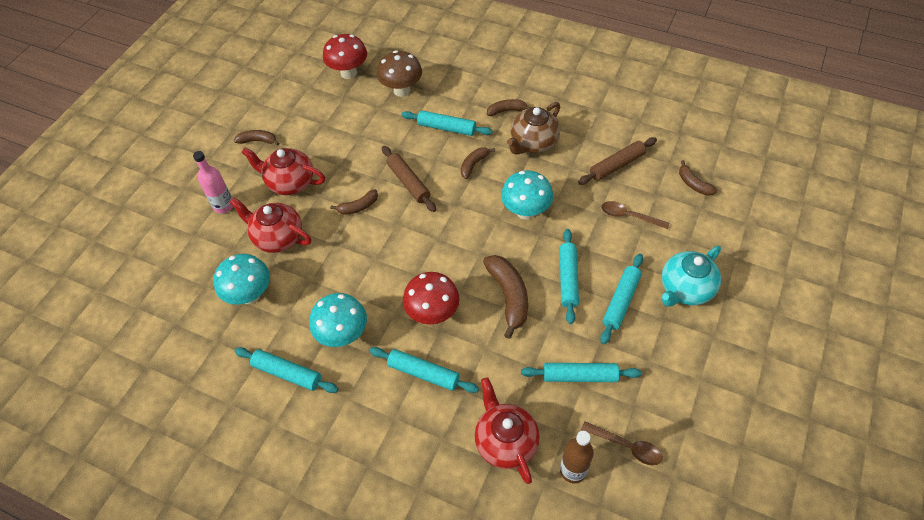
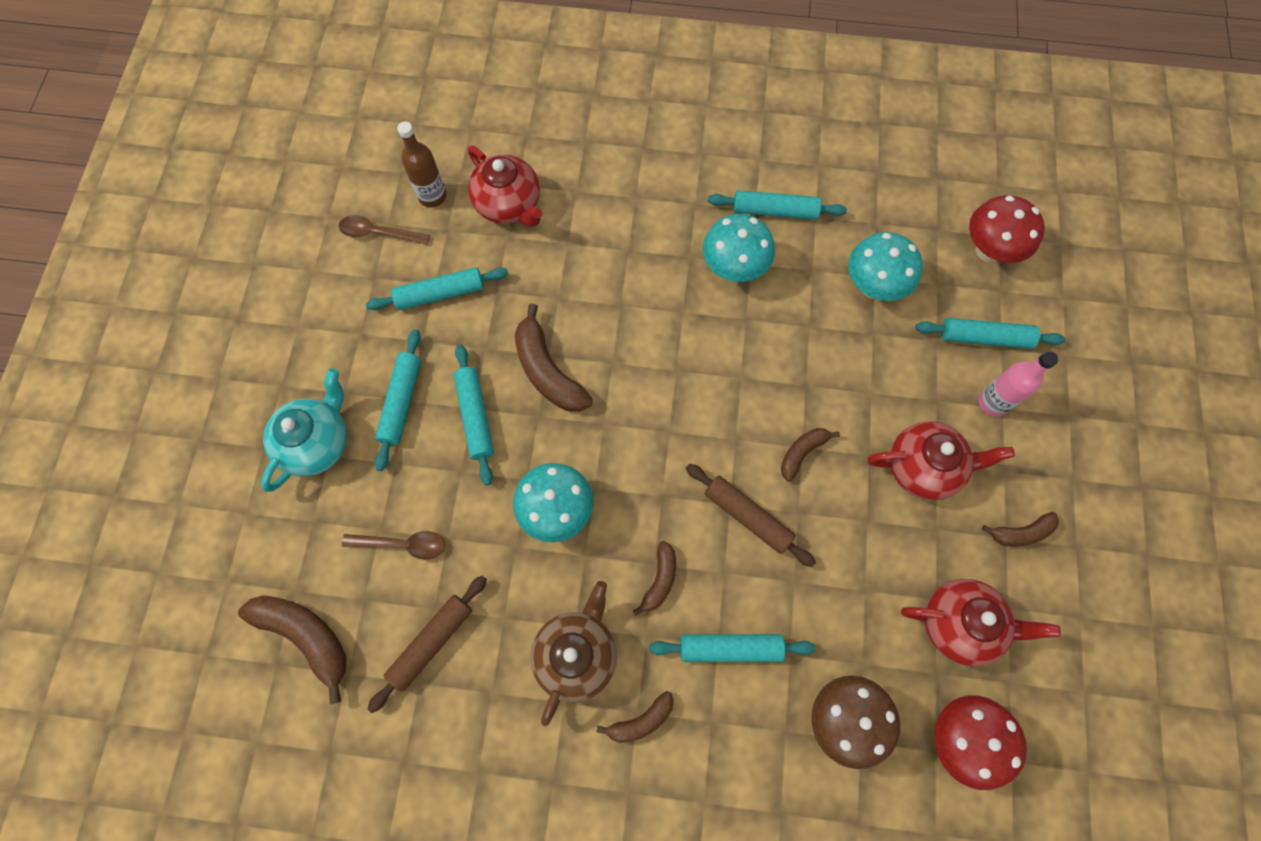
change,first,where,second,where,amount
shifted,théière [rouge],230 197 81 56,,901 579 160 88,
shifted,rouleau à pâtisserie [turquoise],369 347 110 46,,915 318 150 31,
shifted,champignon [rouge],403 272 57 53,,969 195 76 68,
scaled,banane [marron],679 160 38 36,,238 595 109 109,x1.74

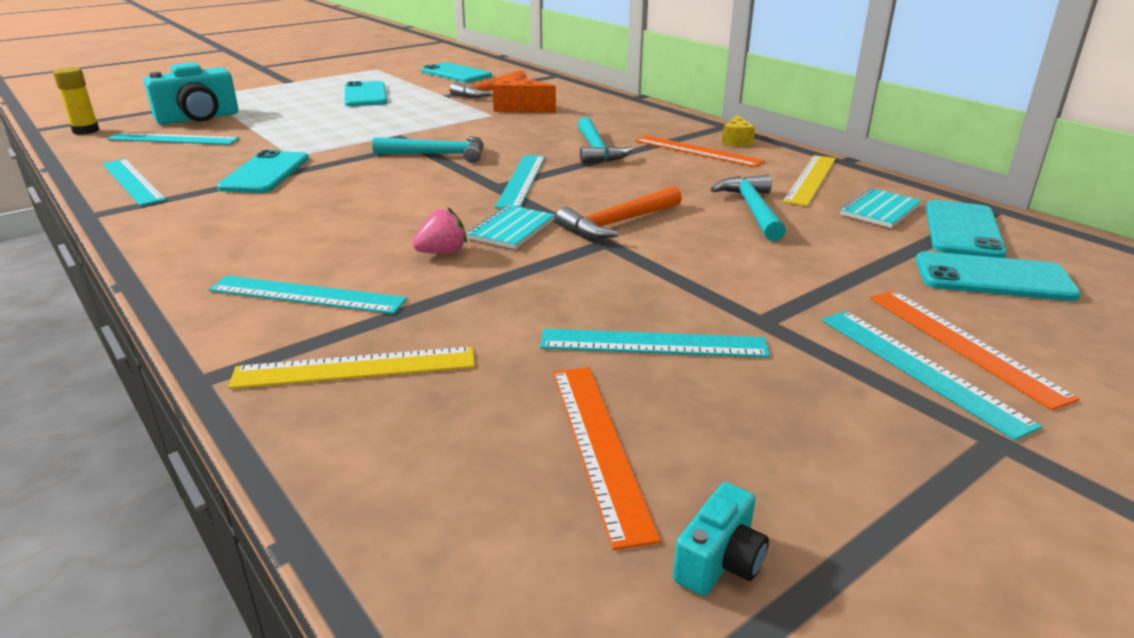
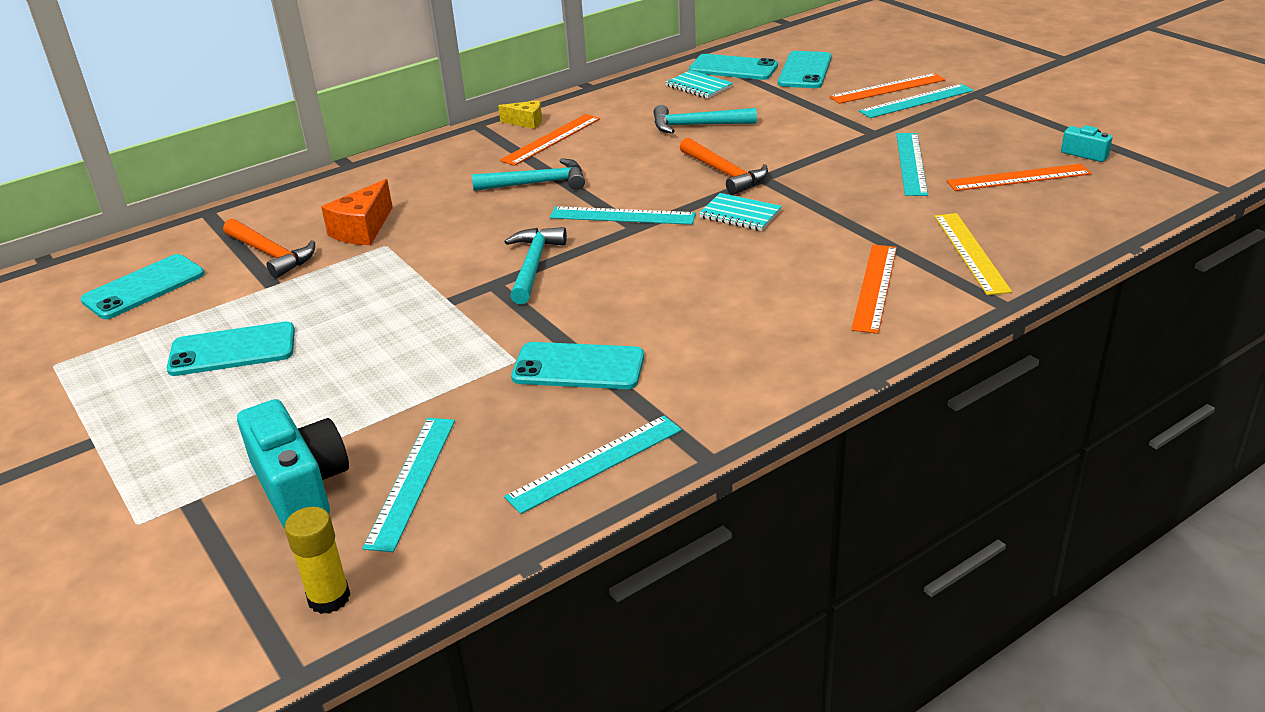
change,first,where,second,where,amount
repainted,règle [turquoise],208 276 199 38,règle [orange],851 245 46 89,
gone,fraise [rose],412 207 55 47,,,
gone,règle [jaune],783 155 53 51,,,

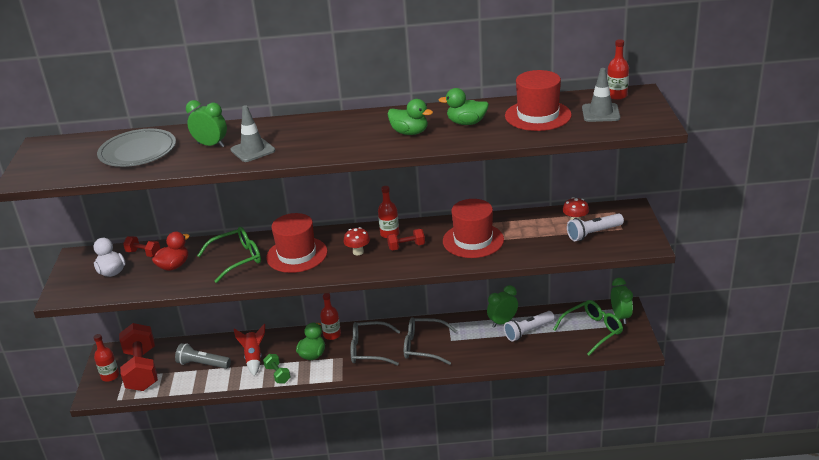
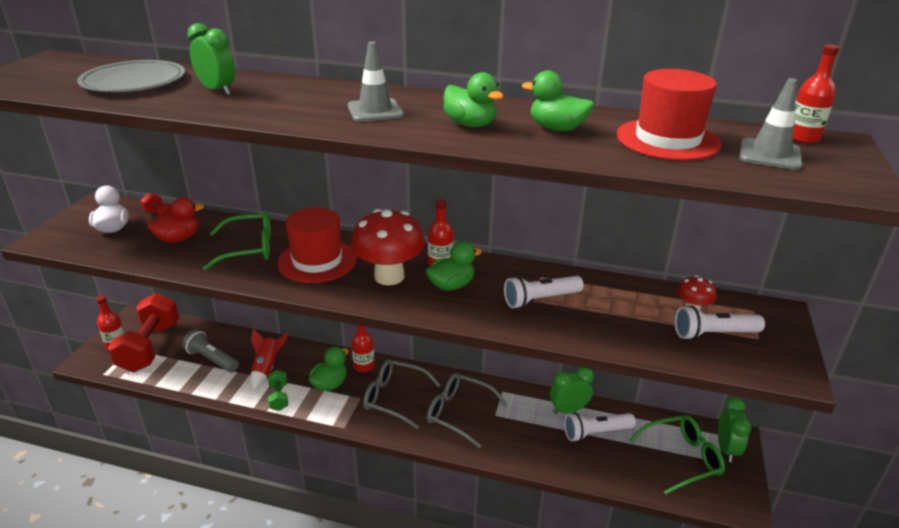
change,first,where,second,where,amount
shifted,cône de chantier [gris],230 105 45 57,,348 41 56 81,
scaled,champignon [rouge],343 227 27 28,,351 209 74 76,x2.05
swapped,haltère [rouge],387 229 38 22,canard [vert],426 241 56 50,
swapped,chapeau [rouge],443 199 61 59,lampe de poche [blanc],504 276 80 32,

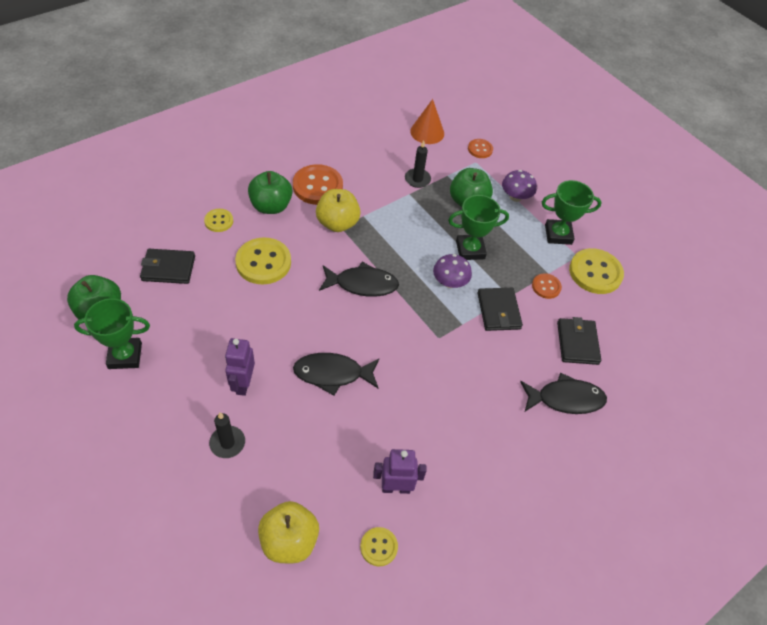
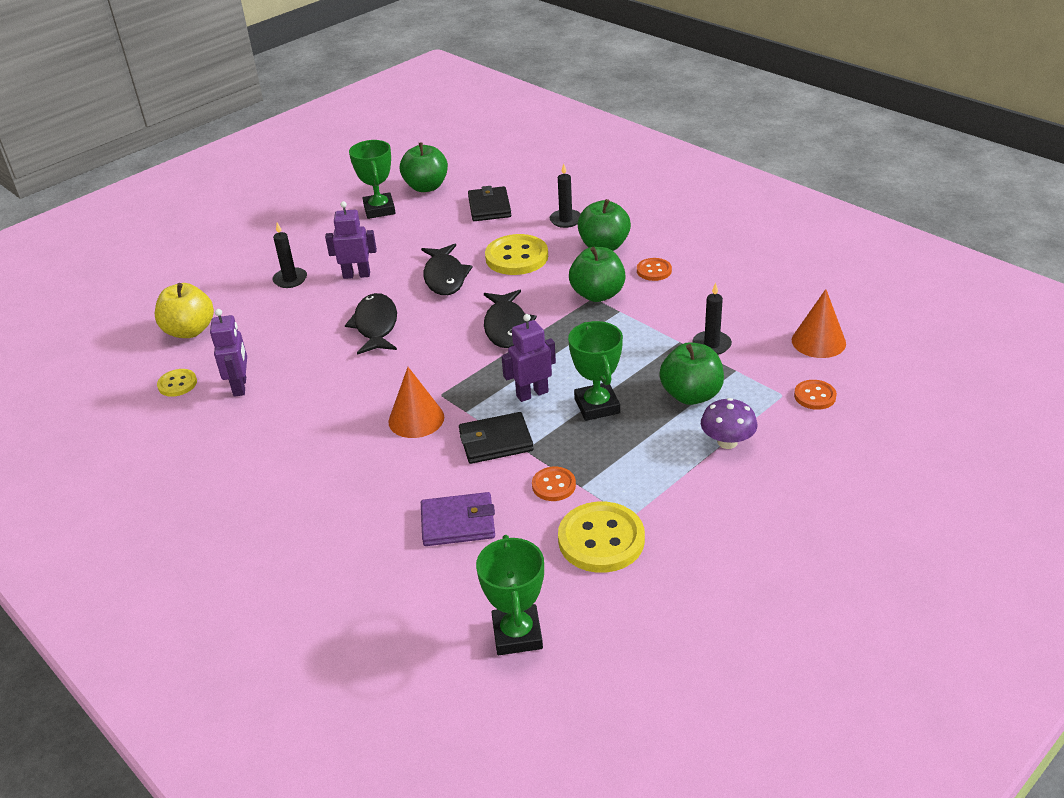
change,first,where,second,where,amount
swapped,bouton [jaune],204 209 29 23,bougie [noir],550 164 31 64,
scaled,bouton [orange],293 164 50 41,,637 258 35 23,x0.54
repainted,pomme [jaune],316 189 45 43,pomme [vert],569 247 57 55,
swapped,champignon [violet],433 254 39 34,robot [violet],501 314 55 88,
shifted,poisson [noir],520 373 87 41,,421 244 52 51,
shifted,trophée [vert],542 180 60 65,,476 535 68 120,
repainted,portefeuille [noir],557 317 44 48,portefeuille [violet],421 492 74 54,
new,,,cône [orange],388 367 56 71,

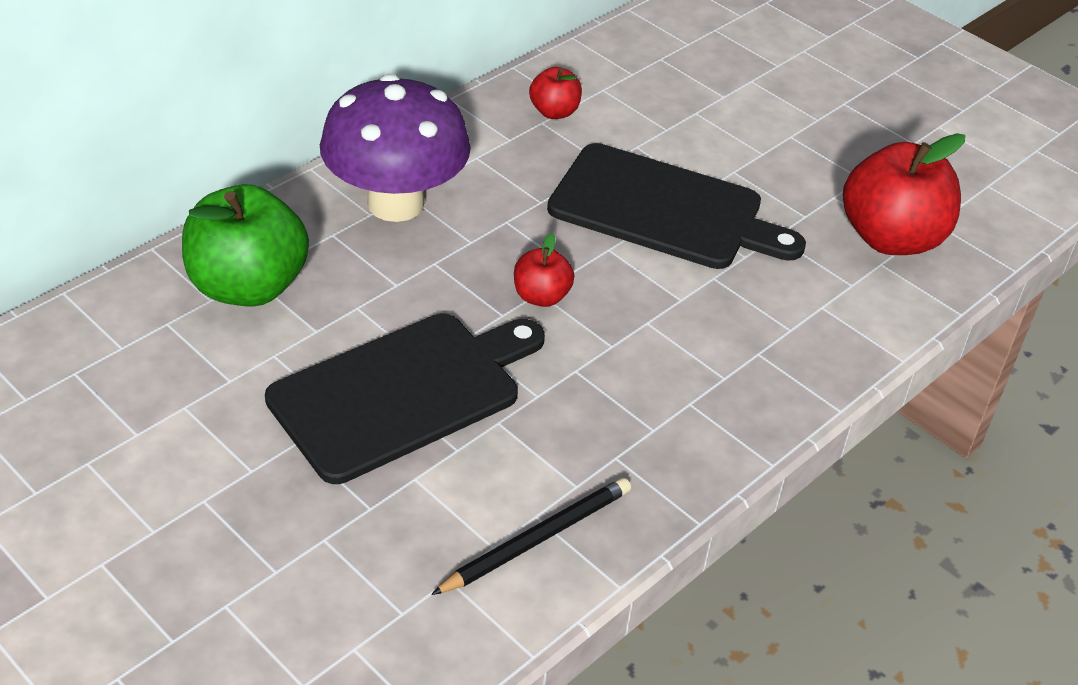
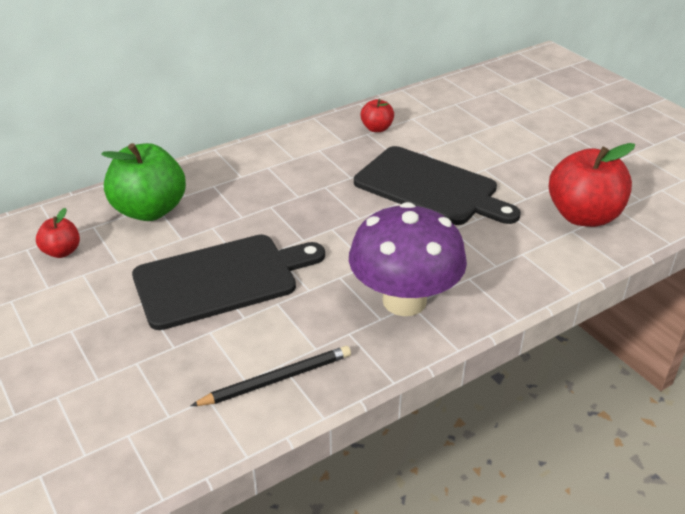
change,first,where,second,where,amount
shifted,champignon [violet],320 74 151 148,,349 202 118 114,
shifted,pomme [rouge],514 233 60 74,,36 208 44 50,

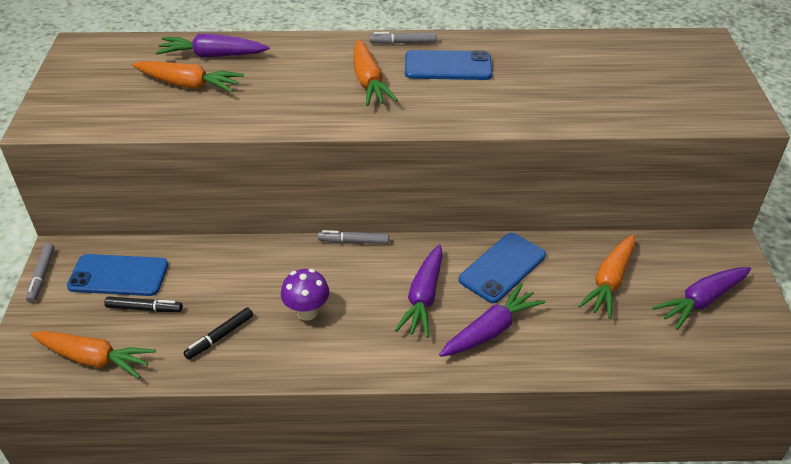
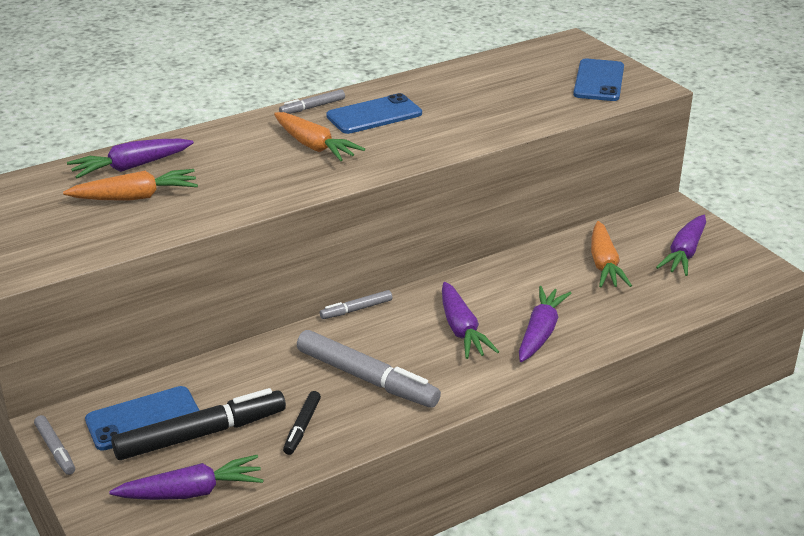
change,first,where,second,where,amount
repainted,carotte [orange],31 331 125 47,carotte [violet],109 455 155 45,
scaled,feutre [noir],104 297 79 15,,111 388 175 72,x1.99
swapped,champignon [violet],281 269 48 52,feutre [gris],297 330 144 78,
shifted,téléphone [bleu],459 233 87 70,,573 59 51 42,

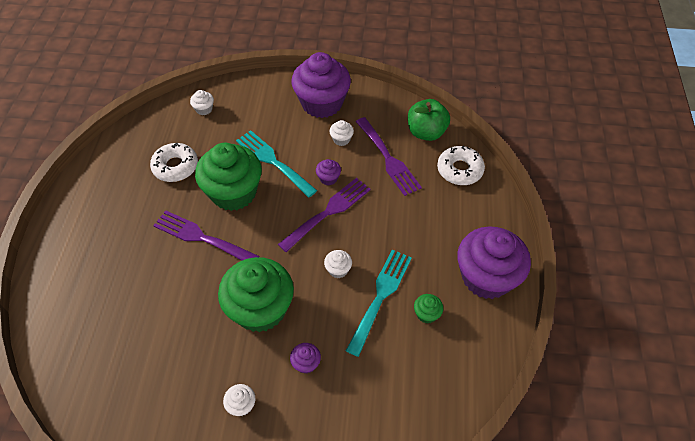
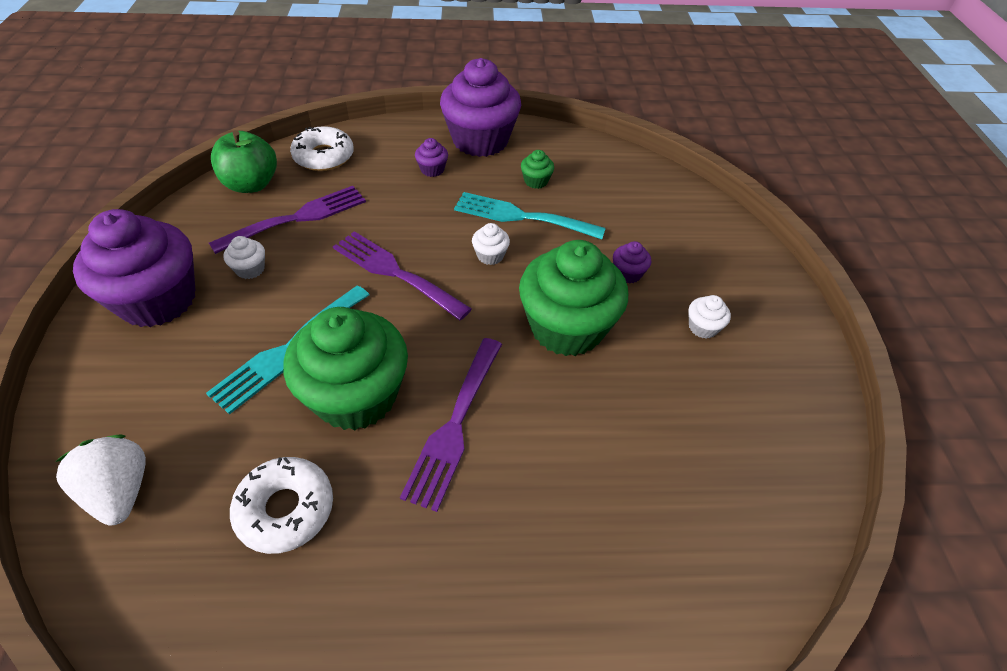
change,first,where,second,where,amount
swapped,muffin [blanc],190 90 24 25,fraise [blanc],55 434 91 92,
shifted,muffin [violet],316 159 25 26,,415 138 33 39,

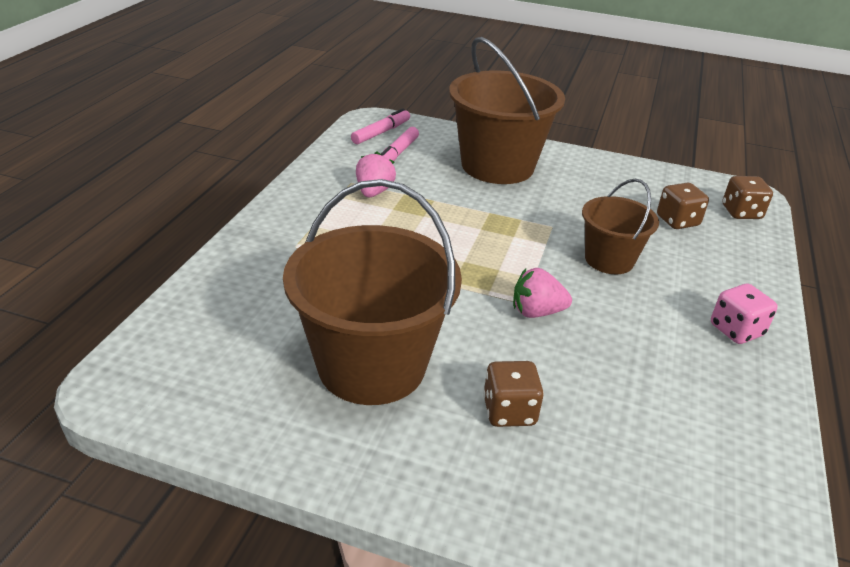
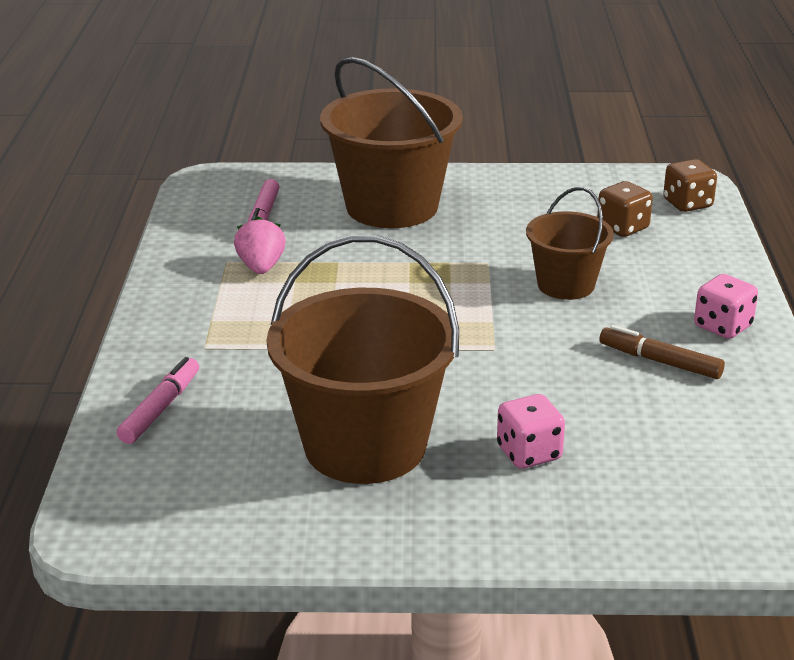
change,first,where,second,where,amount
shifted,feutre [rose],351 108 59 36,,117 357 82 87,
repainted,dé [marron],483 361 61 66,dé [rose],497 394 68 75,
gone,fraise [rose],513 268 59 50,,,
new,,,feutre [marron],600 325 125 54,

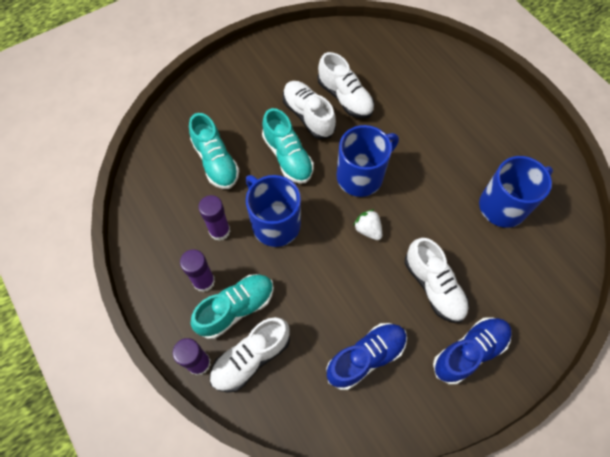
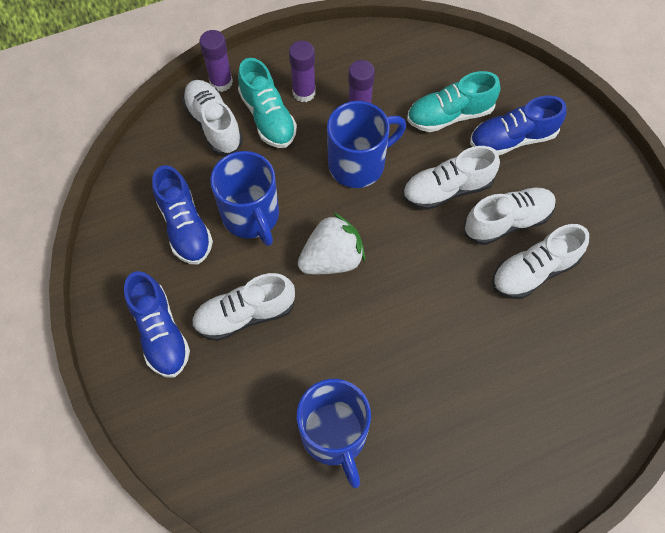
change,first,where,second,where,amount
repainted,chaussure [turquoise],262 108 52 76,chaussure [blanc],403 146 97 64,
shifted,tasse [bleu],337 125 62 72,,210 151 69 95,
scaled,fraise [blanc],353 209 29 31,,298 212 67 62,x1.76
new,,,chaussure [bleu],470 96 97 59,

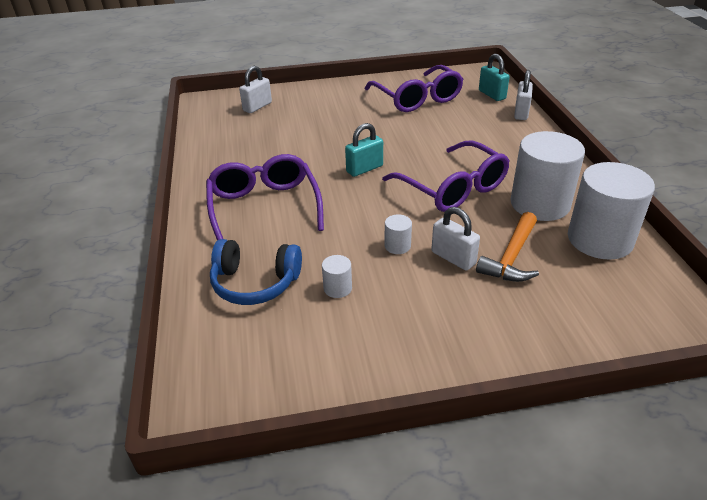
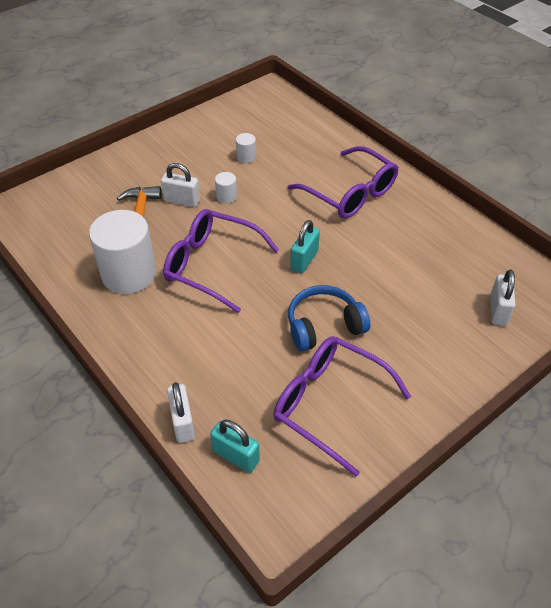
change,first,where,second,where,amount
shifted,casque audio [bleu],210 239 92 66,,288 285 82 66,
gone,cylindre [blanc],568 162 87 98,,,

